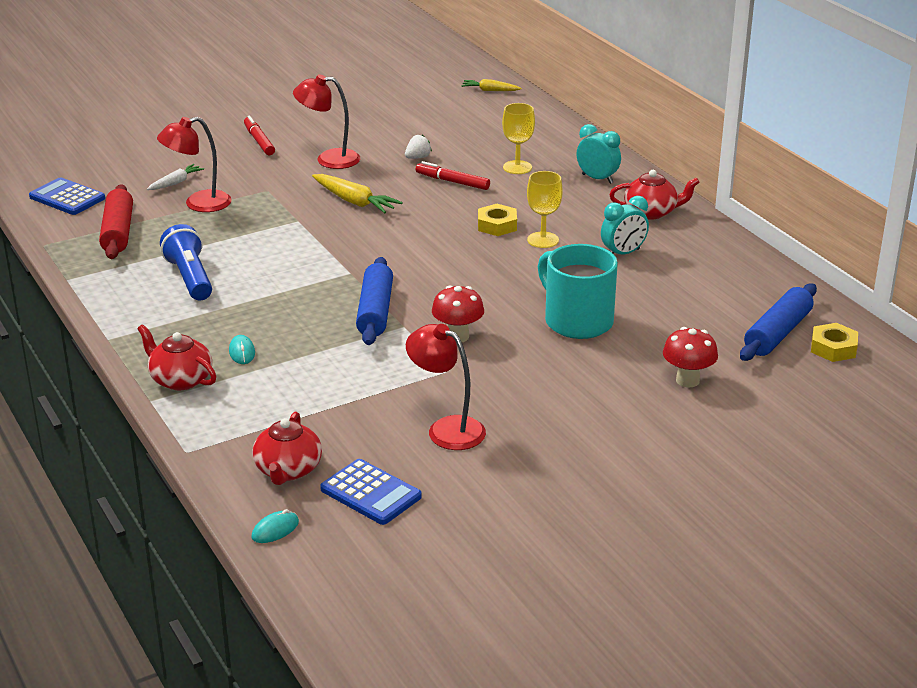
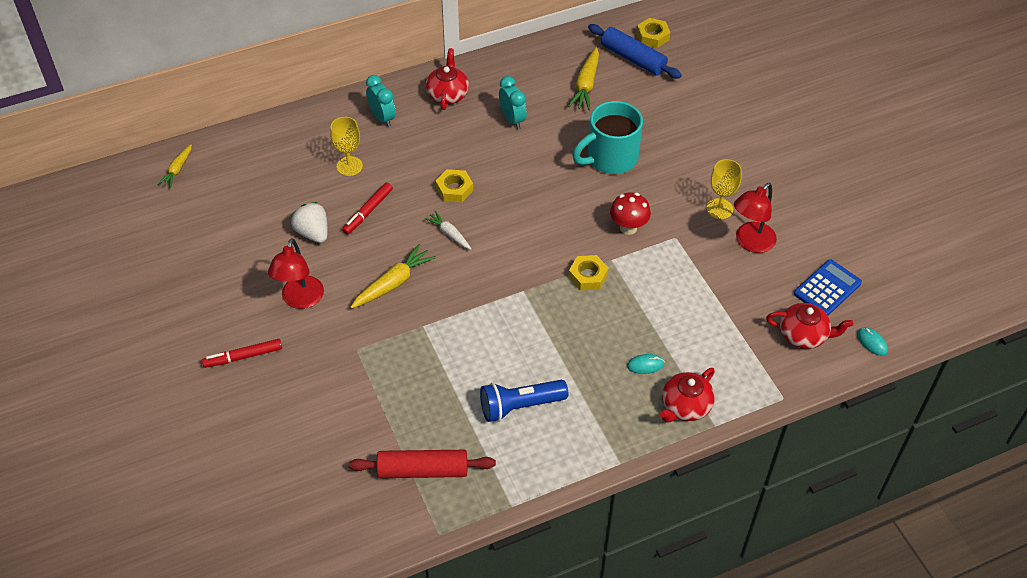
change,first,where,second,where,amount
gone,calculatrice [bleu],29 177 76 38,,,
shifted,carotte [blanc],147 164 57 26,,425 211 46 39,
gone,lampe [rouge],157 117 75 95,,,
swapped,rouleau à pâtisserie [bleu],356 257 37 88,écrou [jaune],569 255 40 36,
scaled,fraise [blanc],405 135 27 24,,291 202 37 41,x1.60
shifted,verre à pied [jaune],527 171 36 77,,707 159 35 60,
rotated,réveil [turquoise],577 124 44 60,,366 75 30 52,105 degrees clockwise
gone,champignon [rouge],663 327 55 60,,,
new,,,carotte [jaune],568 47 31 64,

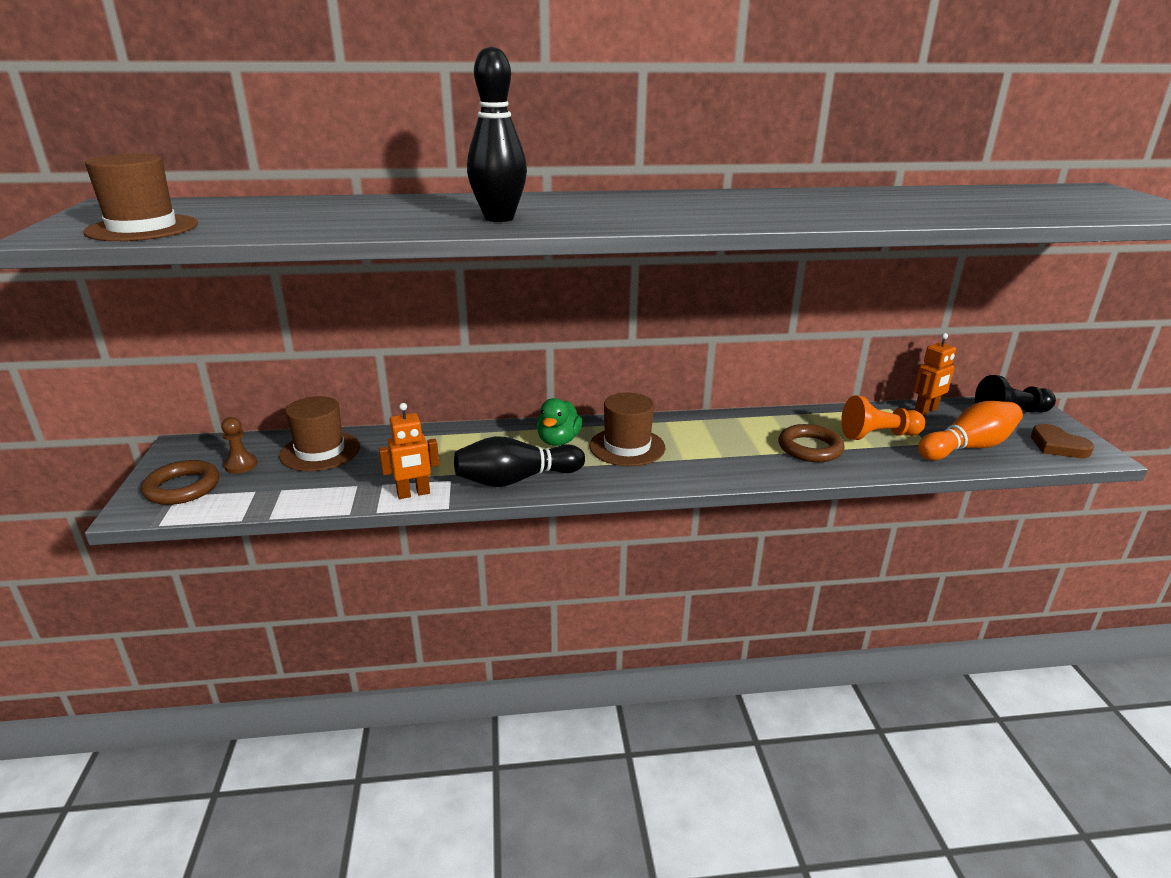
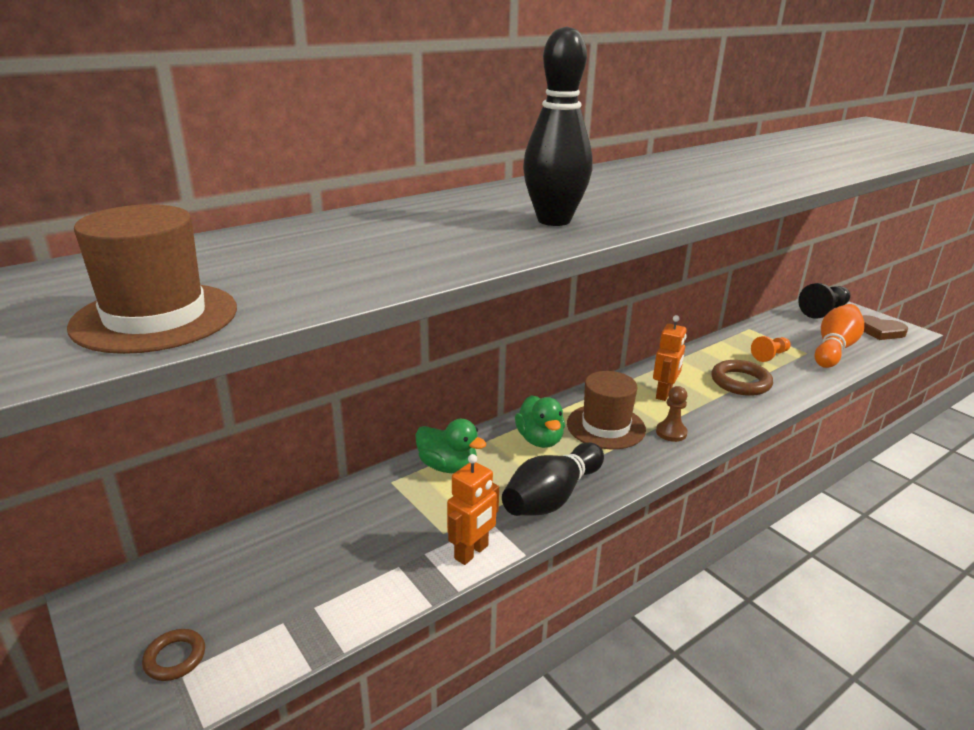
change,first,where,second,where,amount
scaled,anneau [marron],141 460 78 45,,142 629 63 52,x0.58
shifted,pion [marron],221 417 36 57,,656 386 32 56,
gone,chapeau [marron],279 396 81 75,,,
scaled,pion [orange],841 395 84 45,,751 336 40 26,x0.65
shifted,robot [orange],914 333 42 82,,653 315 34 86,
new,,,canard [vert],415 419 71 54,

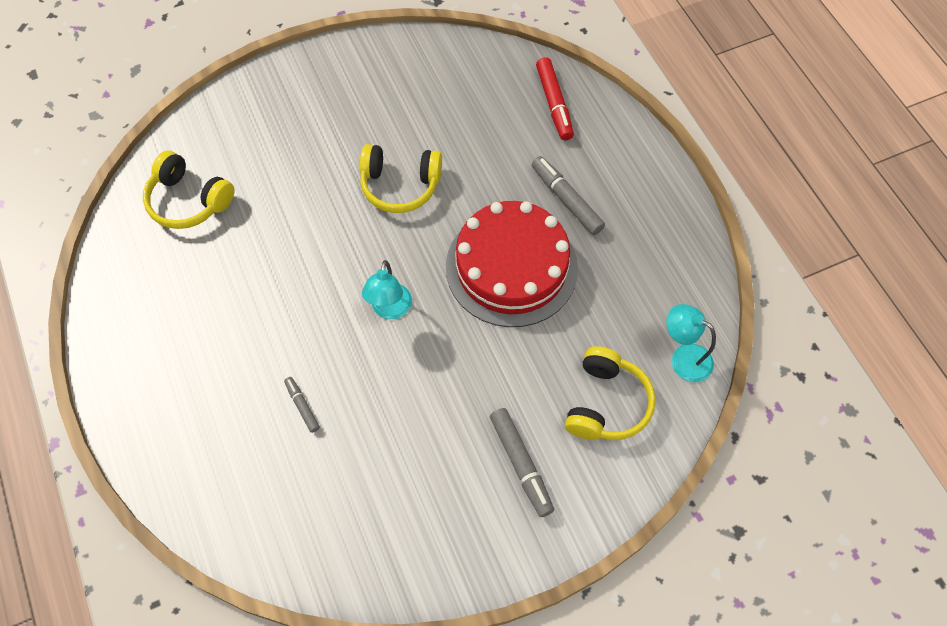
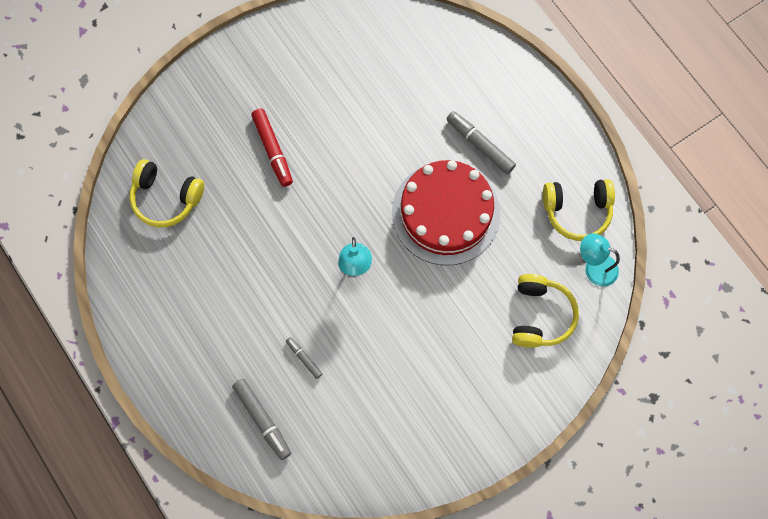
change,first,where,second,where,amount
shifted,casque audio [jaune],360 144 82 69,,543 179 72 62,
shifted,feutre [gris],490 408 64 109,,232 379 59 81,
shifted,feutre [rouge],536 57 38 83,,251 109 42 78,

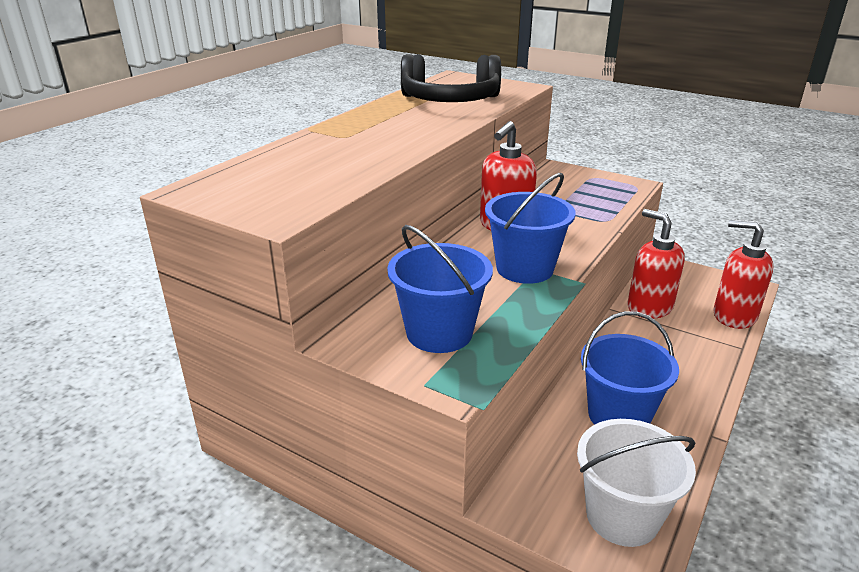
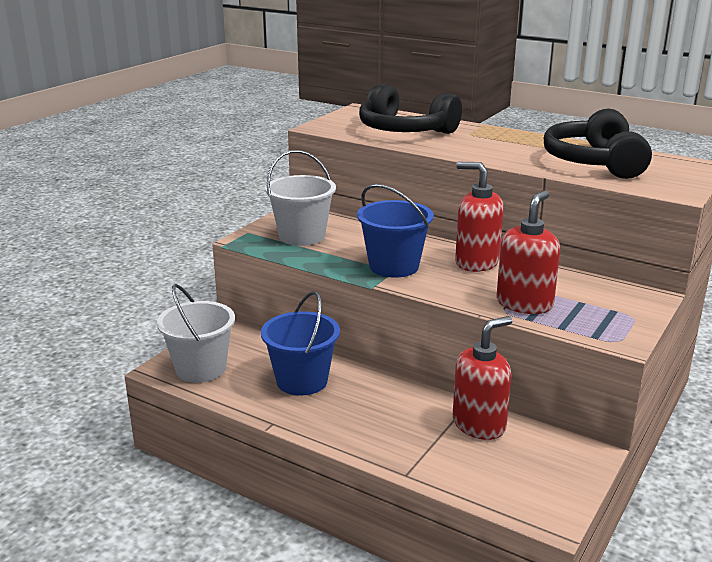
change,first,where,second,where,amount
repainted,seau [bleu],387 225 106 128,seau [blanc],265 150 71 96,
shifted,distributeur de savon [rouge],713 219 61 110,,497 190 63 124,
new,,,casque audio [noir],359 84 103 50,

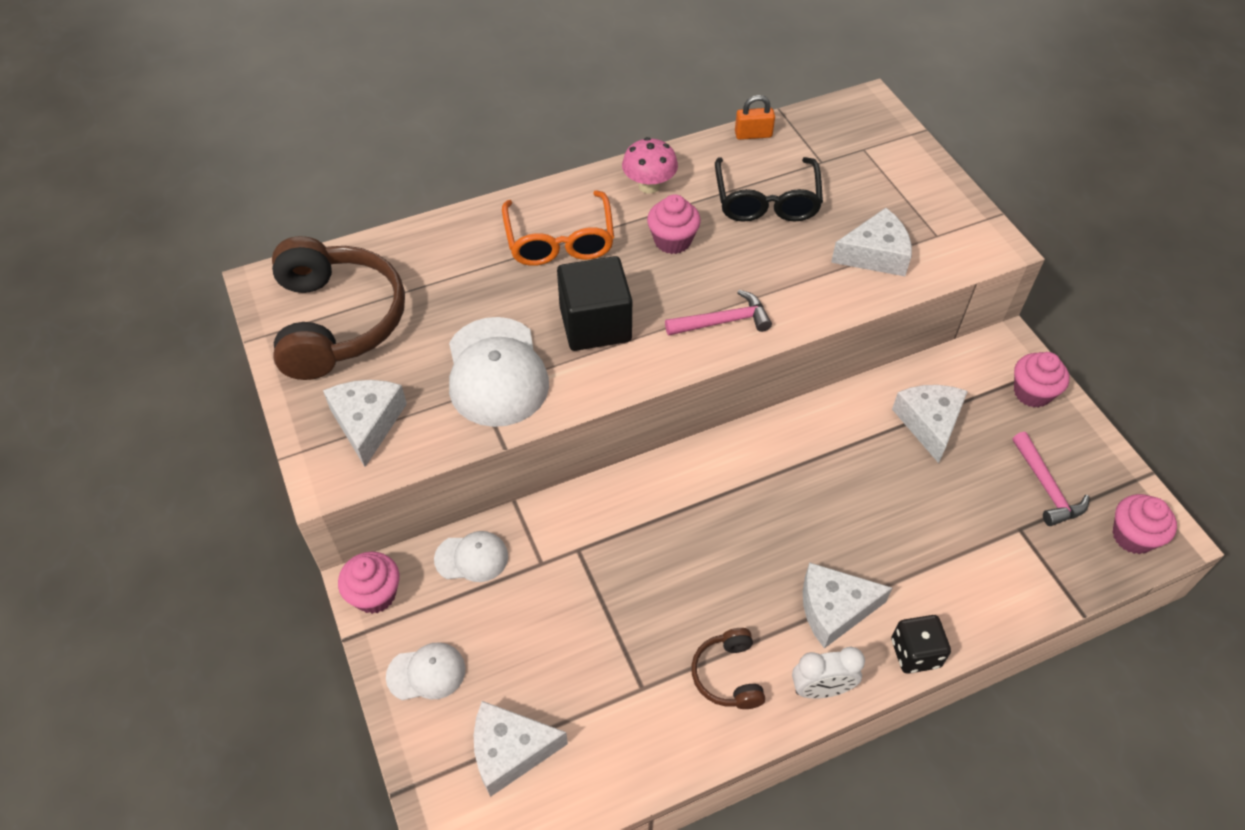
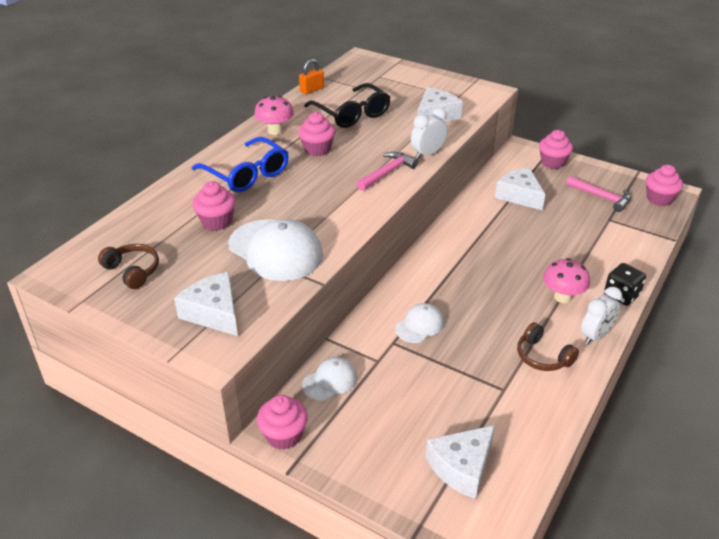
change,first,where,second,where,amount
scaled,casque audio [marron],272 236 133 144,,98 244 61 45,x0.47
shifted,casquette [blanc],386 642 79 58,,395 303 49 40,
repainted,lunettes [orange],502 190 112 76,lunettes [bleu],192 137 97 55,
gone,cube [noir],557 256 75 95,,,
swapped,fromage [blanc],803 562 89 86,champignon [rose],543 258 47 45,
new,,,muffin [rose],192 181 44 50,
new,,,réveil [blanc],411 108 36 51,

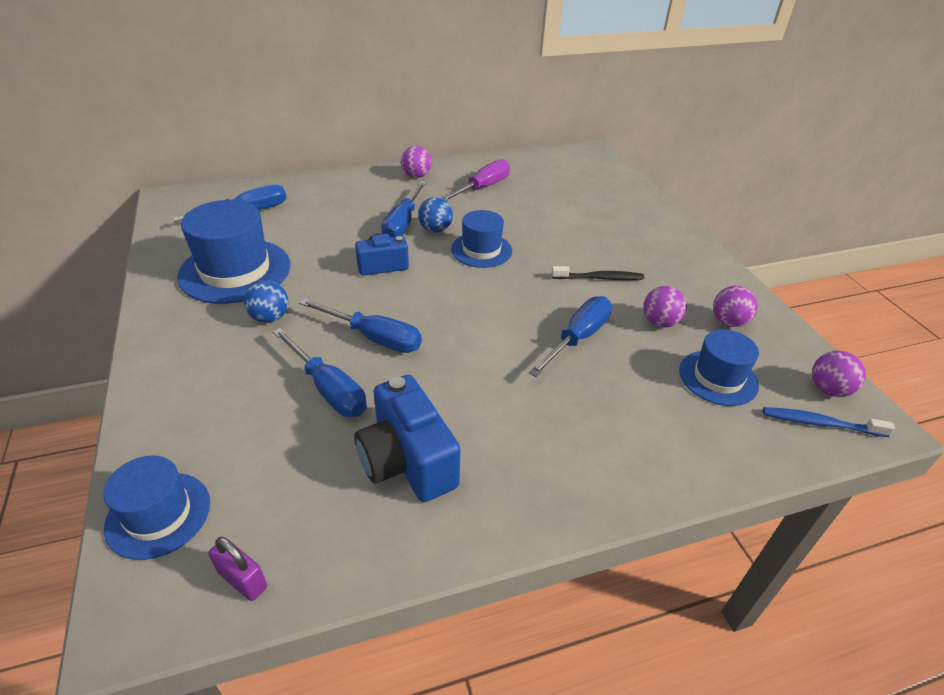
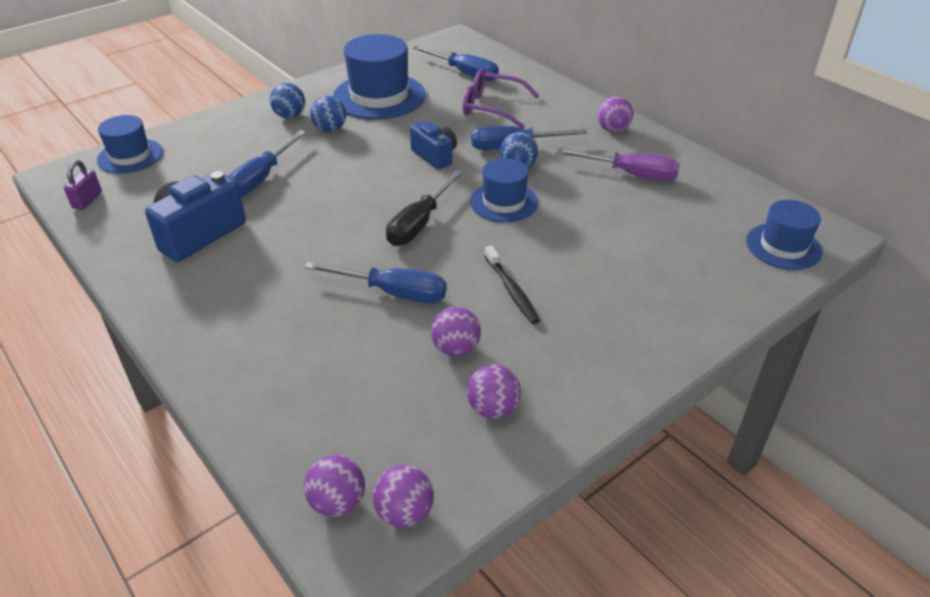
change,first,where,second,where,amount
gone,tournevis [bleu],299 299 123 54,,,
shifted,chapeau [bleu],679 329 80 77,,746 200 77 70,
swapped,brosse à dents [bleu],763 407 132 30,balle [violet],304 455 61 62,
new,,,balle [bleu],270 83 35 35,
new,,,tournevis [noir],386 170 77 76,
new,,,lunettes [violet],463 69 76 60,

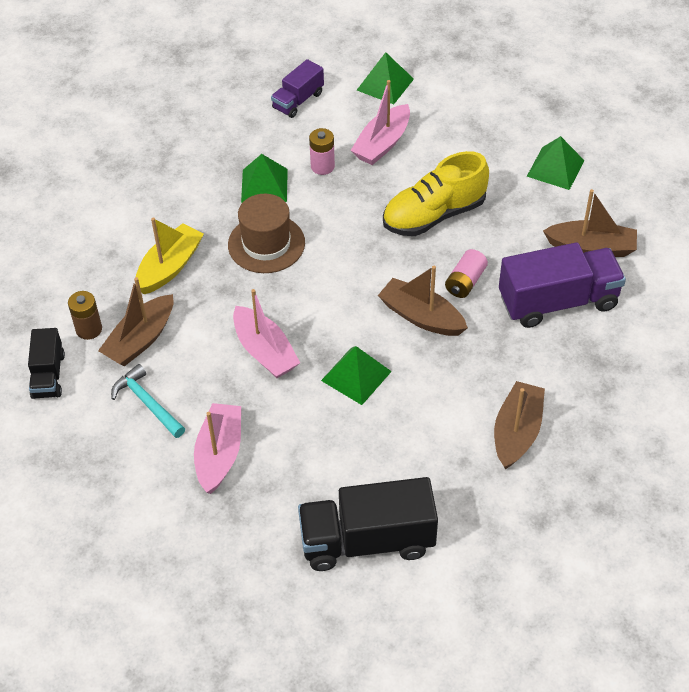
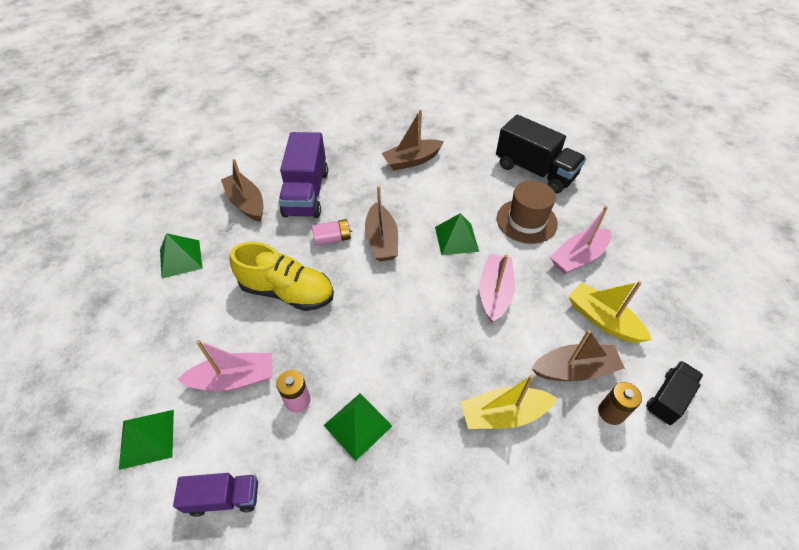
change,first,where,second,where,amount
swapped,marteau [turquoise],111 364 74 74,bateau [jaune],568 281 84 62,
shifted,chapeau [marron],228 194 77 79,,497 180 61 64,
rotated,camion [violet],499 242 127 86,,279 132 49 86,120 degrees counterclockwise

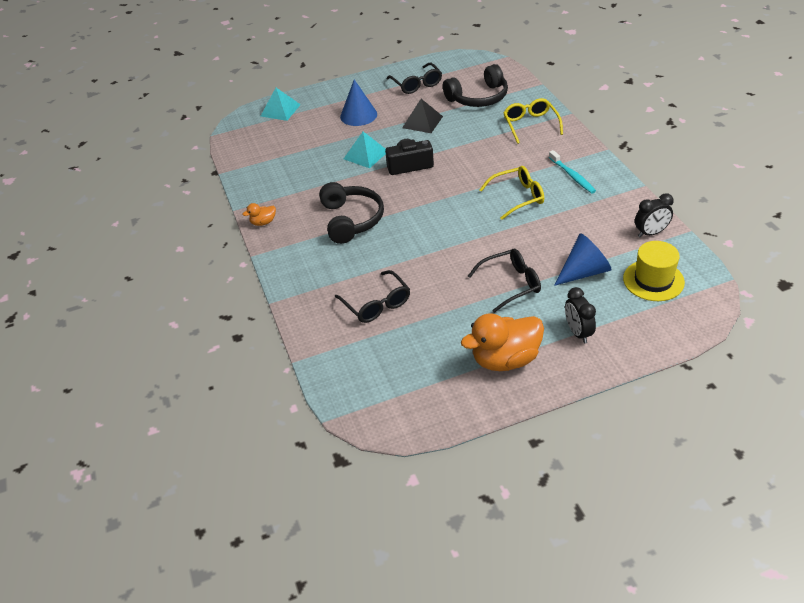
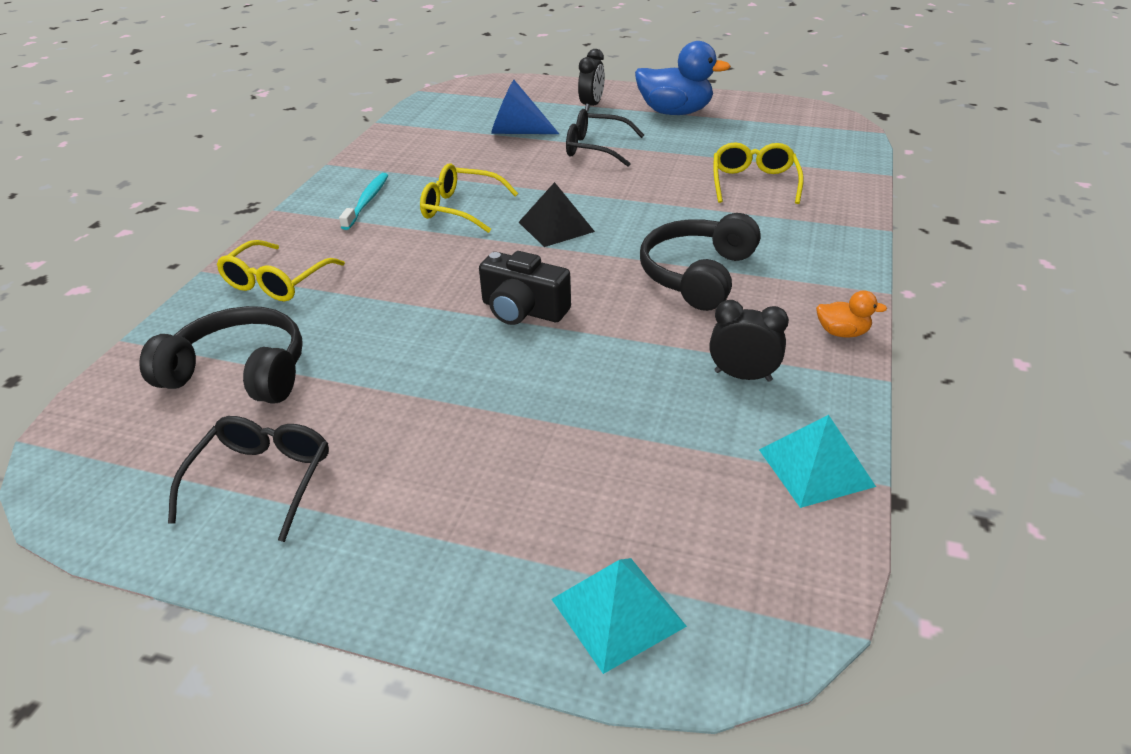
change,first,where,second,where,amount
repainted,lunettes [noir],335 270 75 53,lunettes [jaune],713 143 91 61,
gone,cône [bleu],340 79 37 47,,,
shifted,pyramide [turquoise],344 131 42 37,,759 415 117 93,
shifted,pyramide [noir],402 99 41 34,,519 182 76 65,
repainted,canard [orange],461 314 83 57,canard [bleu],635 41 96 74,
gone,chapeau [jaune],623 241 62 60,,,
shifted,réveil [noir],635 193 38 44,,709 300 80 82,

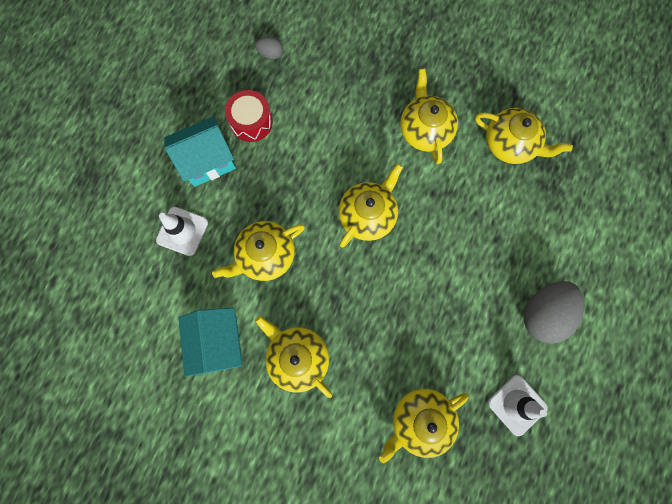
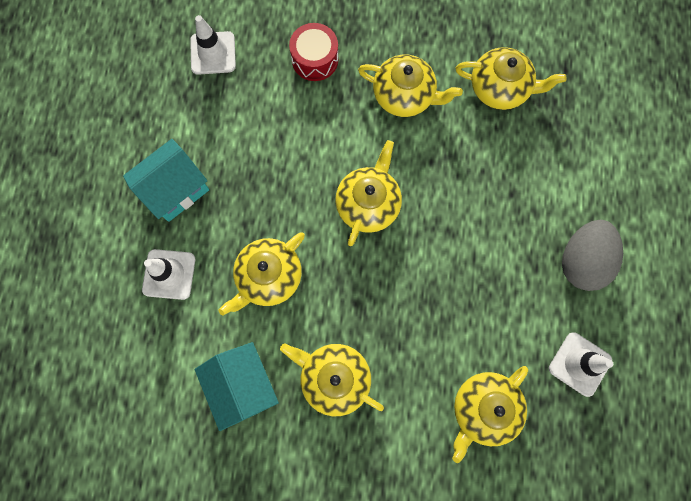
change,first,where,second,where,amount
shifted,tambour [rouge],225 90 48 52,,289 23 49 58,
swapped,œuf [gris],255 37 28 22,cône de chantier [blanc],190 15 46 60,
rotated,théière [jaune],400 69 58 95,,358 55 105 62,135 degrees clockwise

